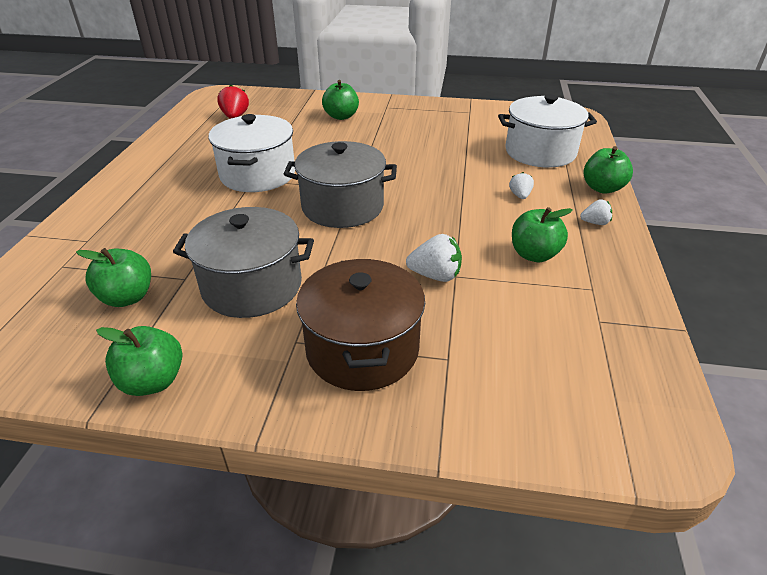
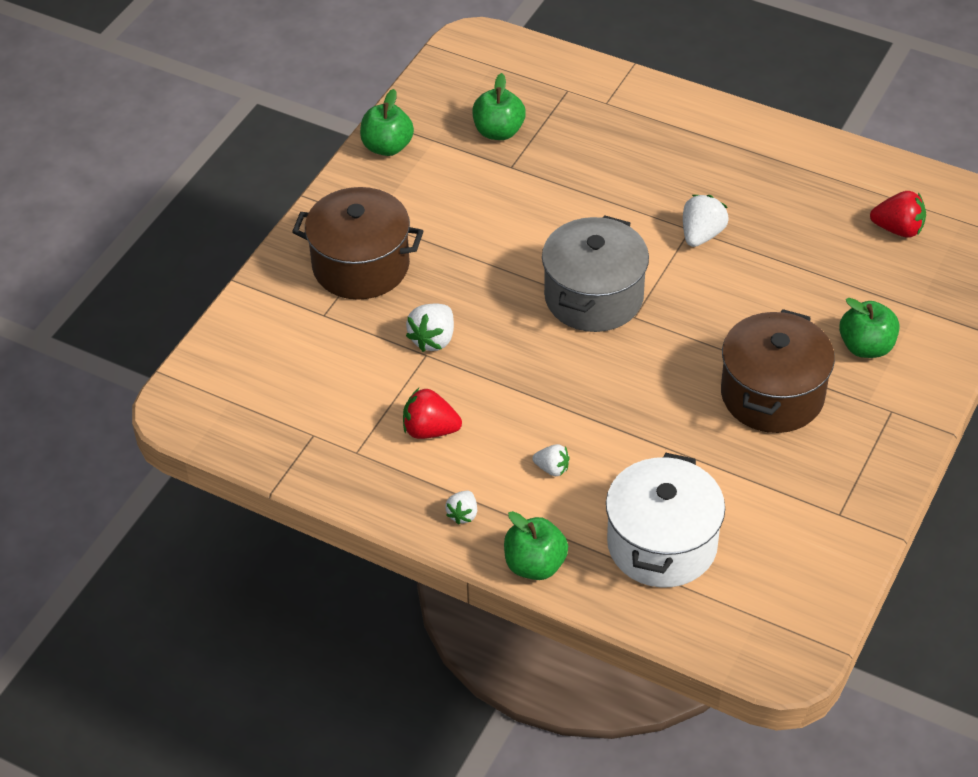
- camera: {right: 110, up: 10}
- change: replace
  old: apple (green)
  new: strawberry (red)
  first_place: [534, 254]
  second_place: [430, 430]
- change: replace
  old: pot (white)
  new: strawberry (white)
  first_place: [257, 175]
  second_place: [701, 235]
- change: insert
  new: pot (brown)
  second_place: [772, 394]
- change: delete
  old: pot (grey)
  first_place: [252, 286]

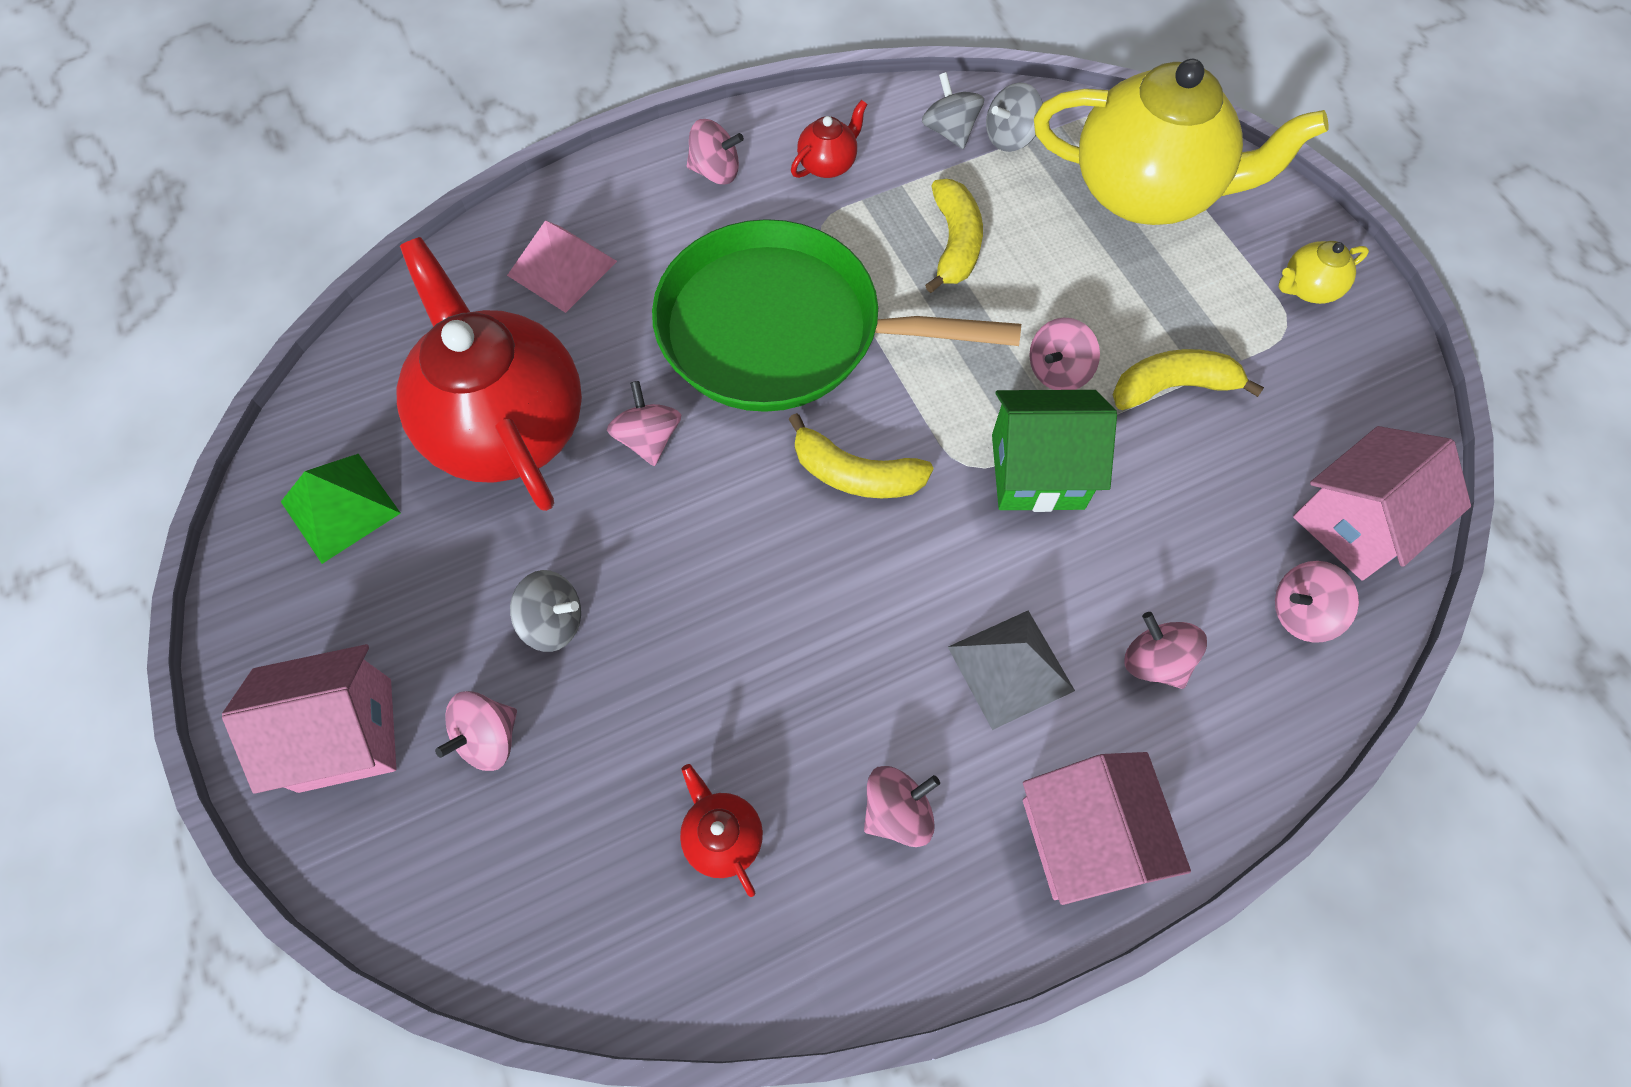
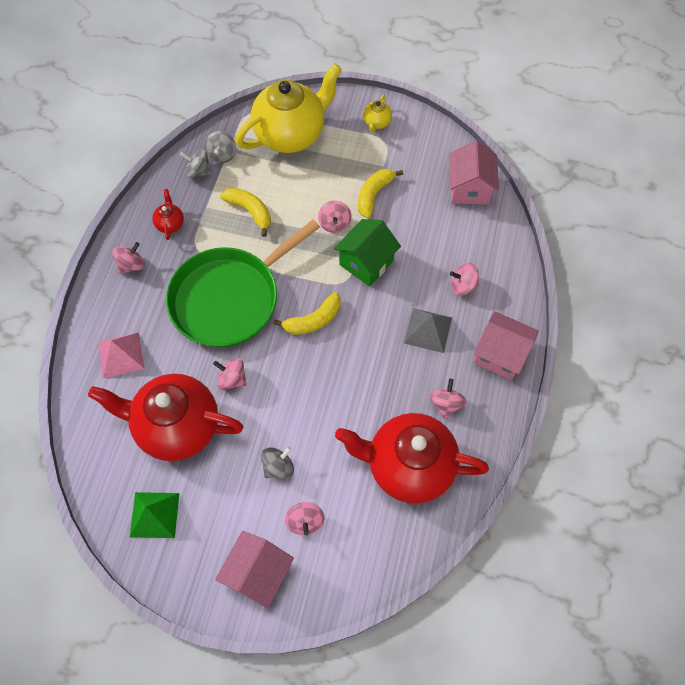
- camera: {right: -50, up: 0}
- change: resize
  old: teapot (red)
  first_place: [723, 837]
  second_place: [408, 466]
  factor: 2.49
- change: delete
  old: spinning top (pink)
  first_place: [1301, 612]

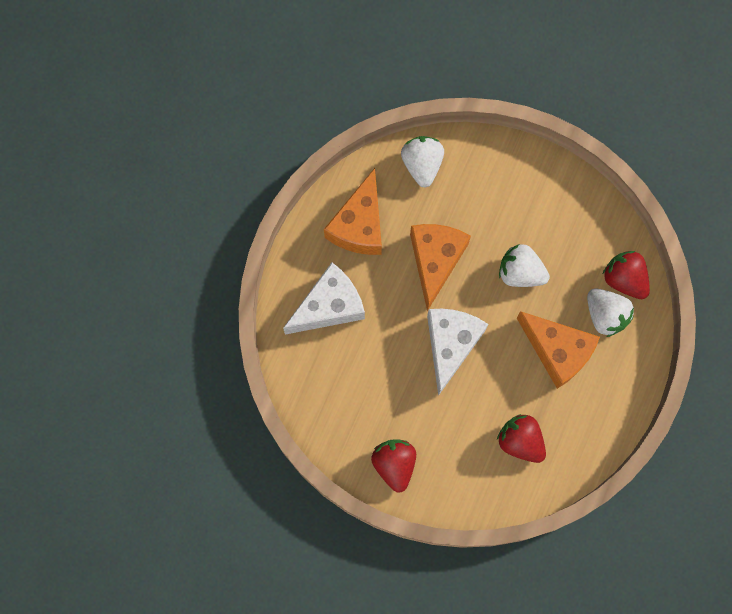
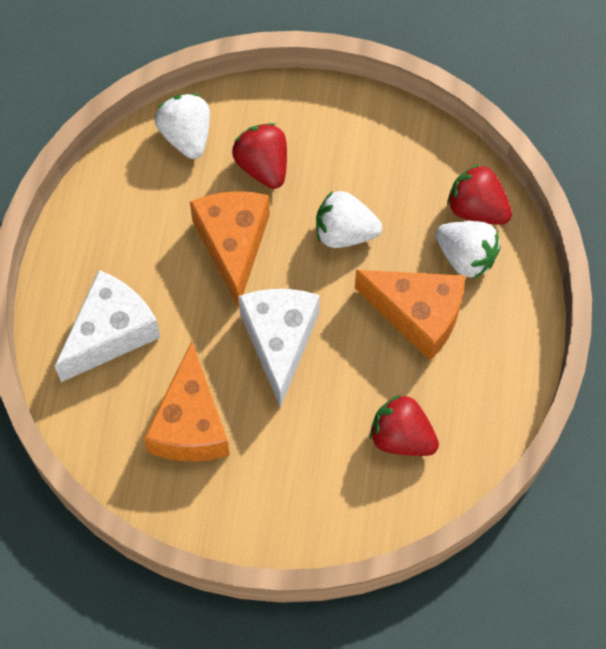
- camera: {right: -15, up: -10}
- change: move
  old: cheese (orange)
  first_place: [359, 225]
  second_place: [190, 424]
- change: move
  old: strawberry (red)
  first_place: [394, 464]
  second_place: [263, 165]

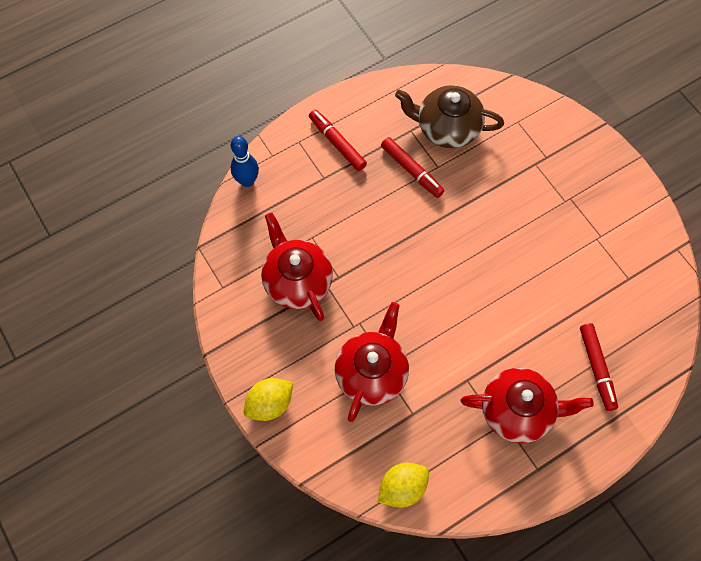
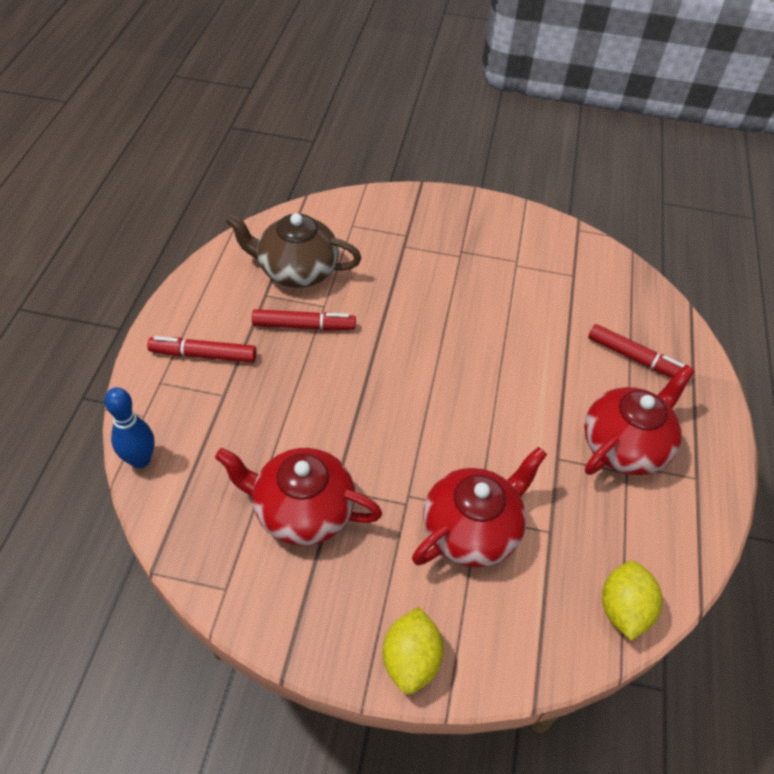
- camera: {right: -50, up: -15}
- change: rotate
  old: teapot (brown)
  first_place: [447, 128]
  second_place: [296, 270]
  degrees: 45
- change: rotate
  old: teapot (red)
  first_place: [372, 372]
  second_place: [472, 530]
  degrees: 75

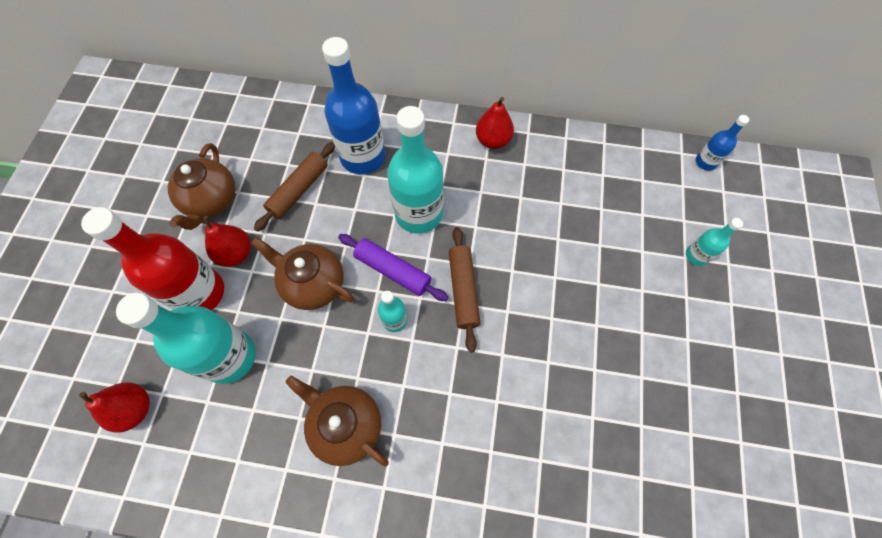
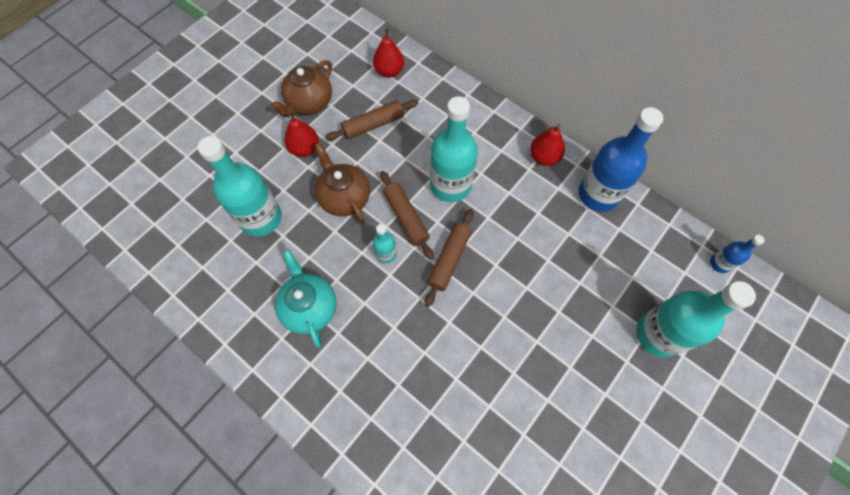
- camera: {right: 30, up: 0}
- change: recolor
  old: teapot (brown)
  new: teapot (turquoise)
  first_place: [346, 425]
  second_place: [310, 307]
- change: move
  old: pear (red)
  first_place: [135, 409]
  second_place: [389, 71]
- change: recolor
  old: rolling pin (purple)
  new: rolling pin (brown)
  first_place: [393, 270]
  second_place: [406, 217]
- change: move
  old: bottle (blue)
  first_place: [363, 157]
  second_place: [598, 194]
- change: resize
  old: bottle (turquoise)
  first_place: [696, 255]
  second_place: [658, 334]
  factor: 2.11
- change: delete
  old: bottle (red)
  first_place: [199, 293]

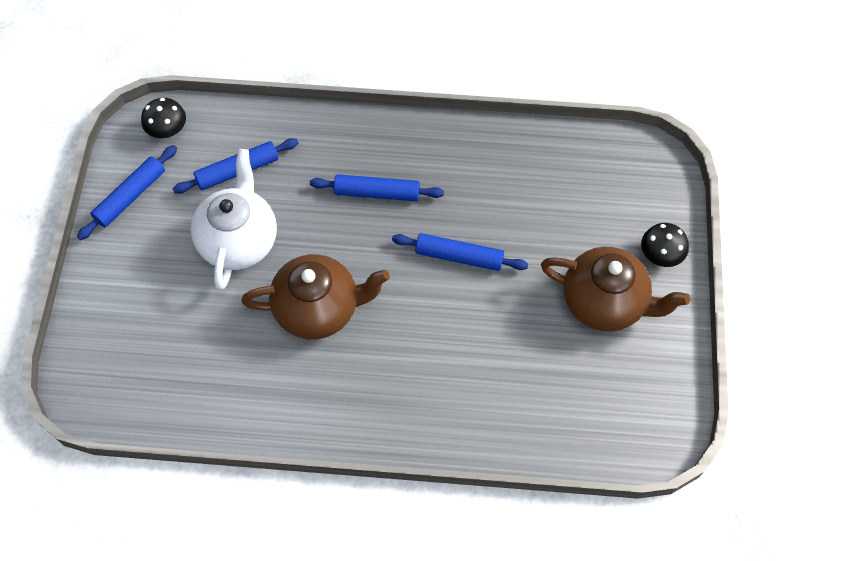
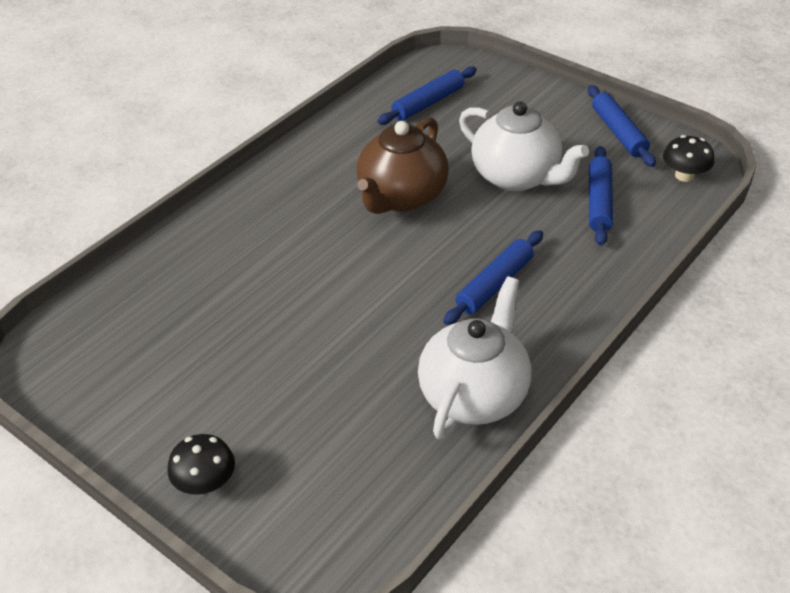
- camera: {right: 125, up: -20}
- change: move
  old: rolling pin (blue)
  first_place: [459, 257]
  second_place: [428, 103]
- change: insert
  new: teapot (white)
  second_place: [474, 395]
- change: delete
  old: teapot (brown)
  first_place: [605, 302]

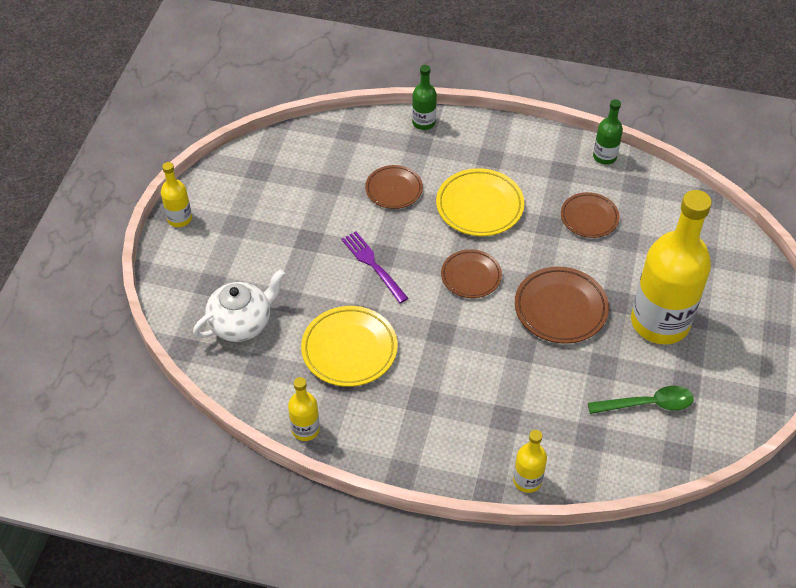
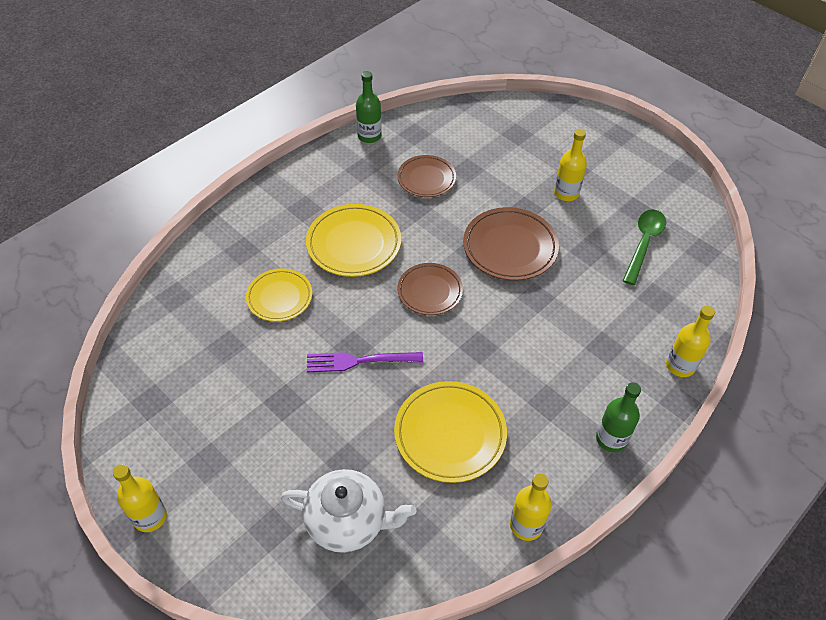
- camera: {right: -60, up: 0}
- change: recolor
  old: plate (brown)
  new: plate (yellow)
  first_place: [394, 189]
  second_place: [279, 297]
- change: rotate
  old: teapot (white)
  first_place: [242, 323]
  second_place: [348, 521]
  degrees: 105
- change: resize
  old: bottle (yellow)
  first_place: [660, 322]
  second_place: [566, 193]
  factor: 0.45
- change: move
  old: bottle (green)
  first_place: [423, 122]
  second_place: [611, 439]

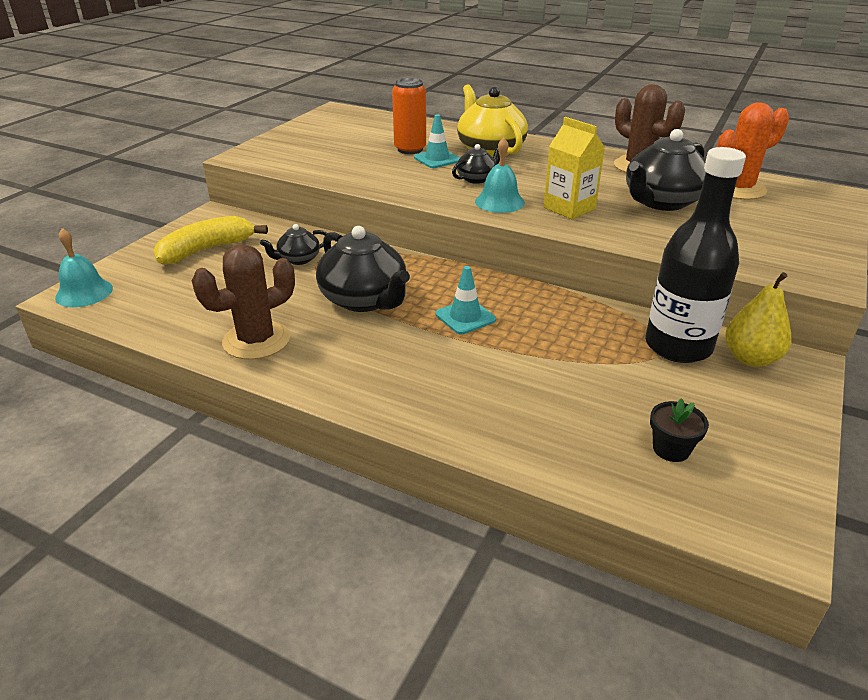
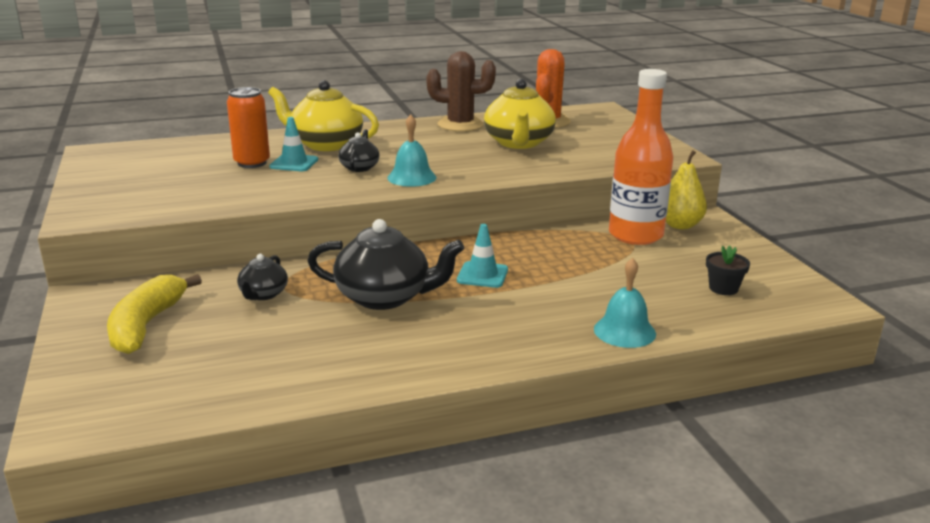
- camera: {right: -45, up: -10}
- change: recolor
  old: teapot (black)
  new: teapot (yellow)
  first_place: [661, 202]
  second_place: [519, 143]
- change: move
  old: bell (turquoise)
  first_place: [84, 292]
  second_place: [624, 331]
- change: recolor
  old: bottle (black)
  new: bottle (orange)
  first_place: [678, 346]
  second_place: [635, 235]
- change: delete
  old: cactus (brown)
  first_place: [256, 340]
- change: delete
  old: carton (yellow)
  first_place: [569, 208]

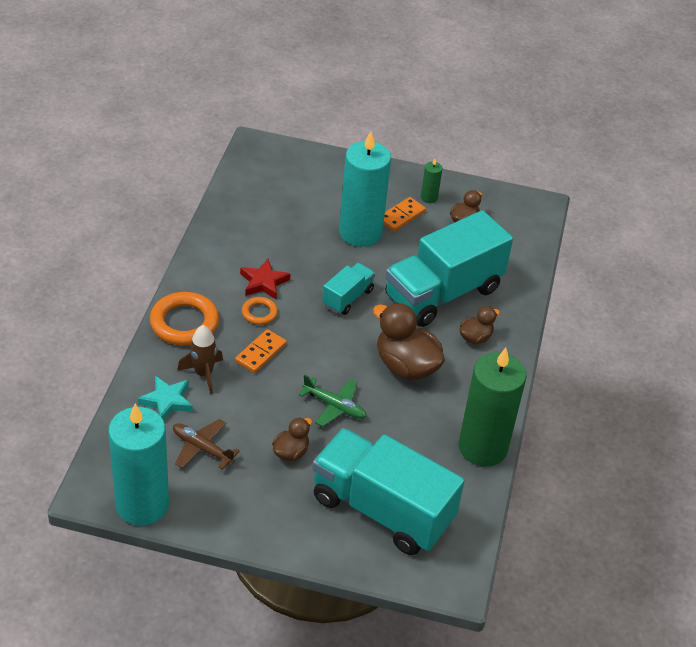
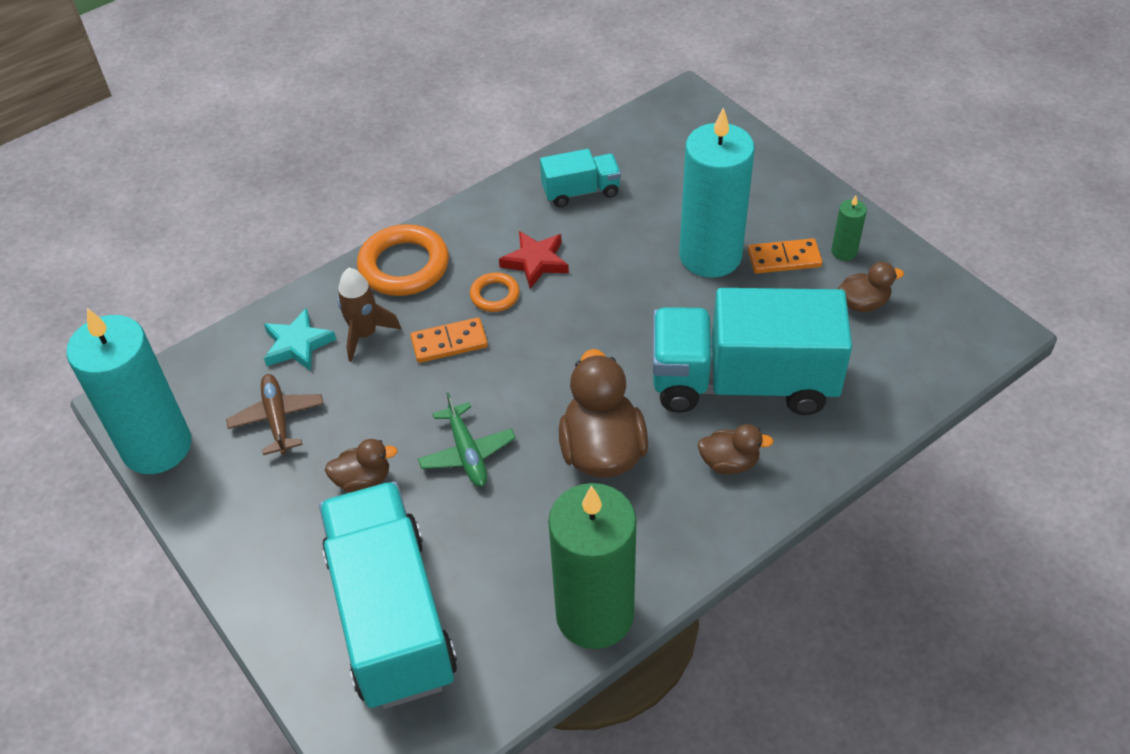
- camera: {right: 45, up: 5}
- change: move
  old: truck (turquoise)
  first_place: [347, 298]
  second_place: [581, 191]

